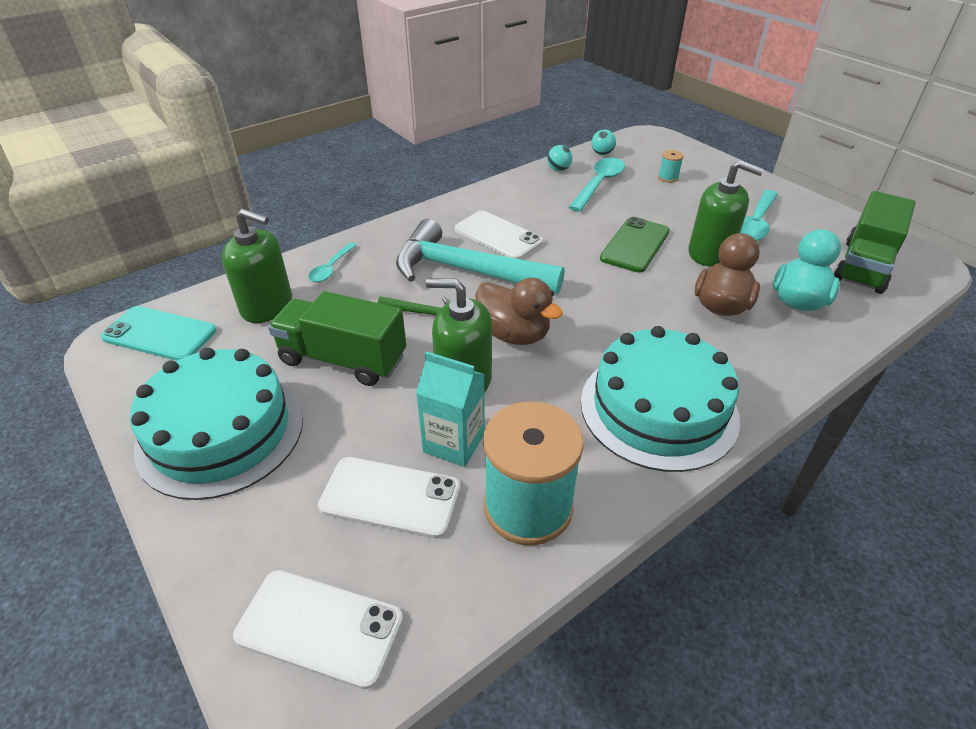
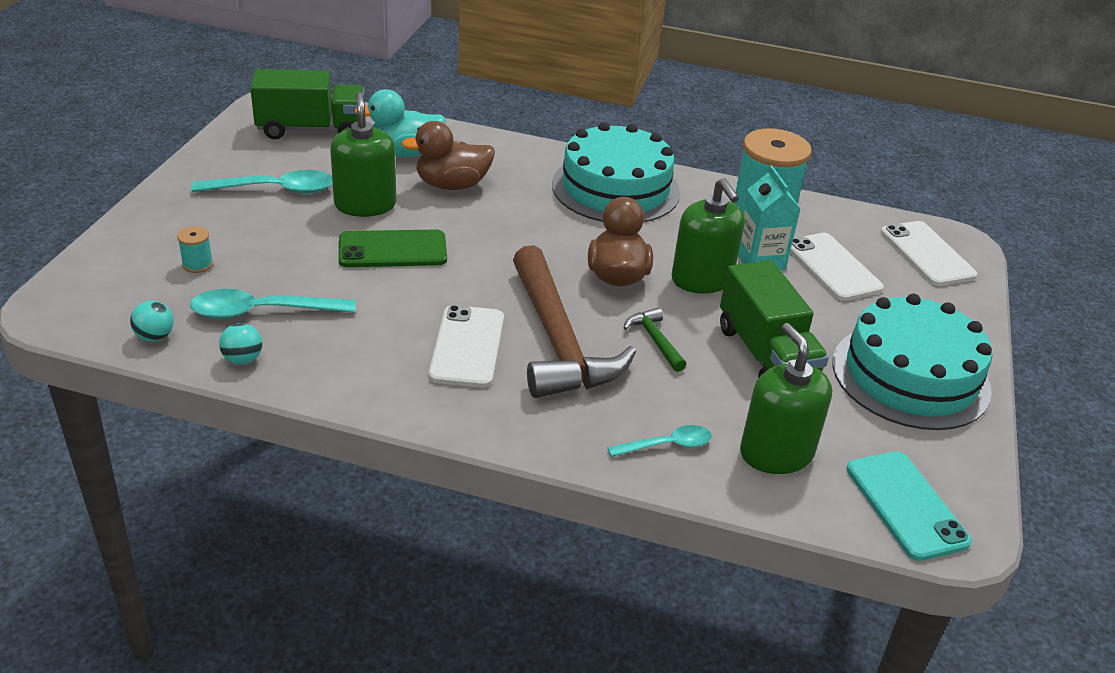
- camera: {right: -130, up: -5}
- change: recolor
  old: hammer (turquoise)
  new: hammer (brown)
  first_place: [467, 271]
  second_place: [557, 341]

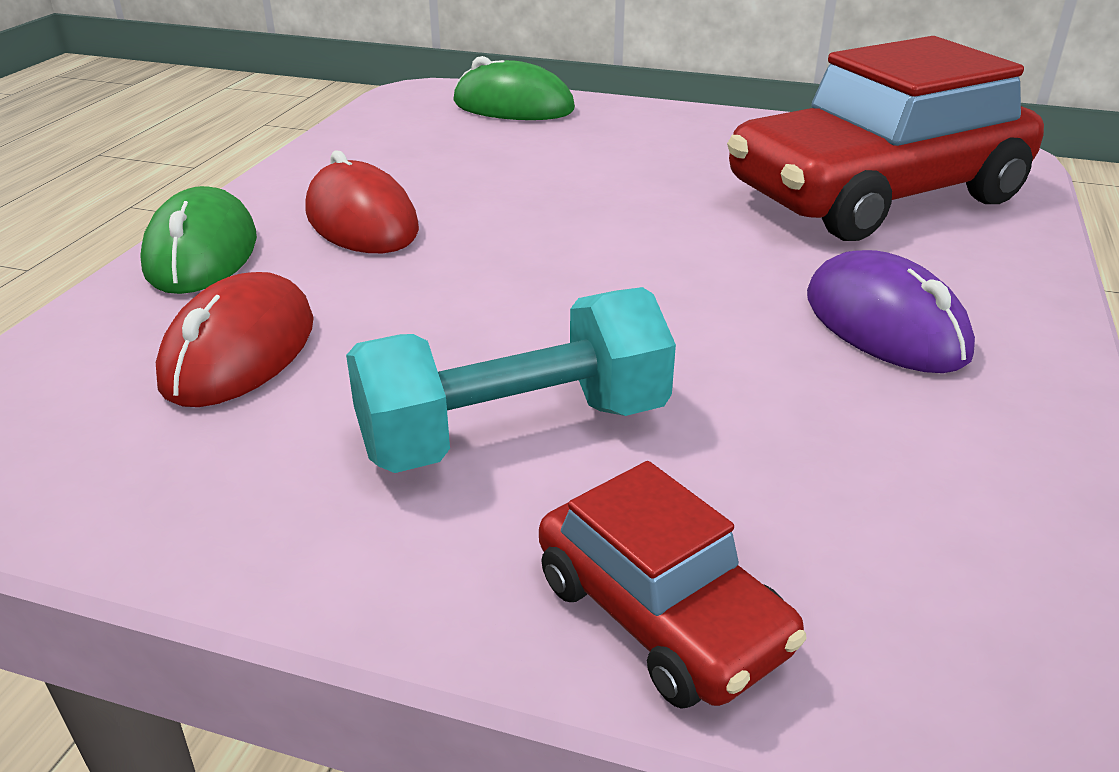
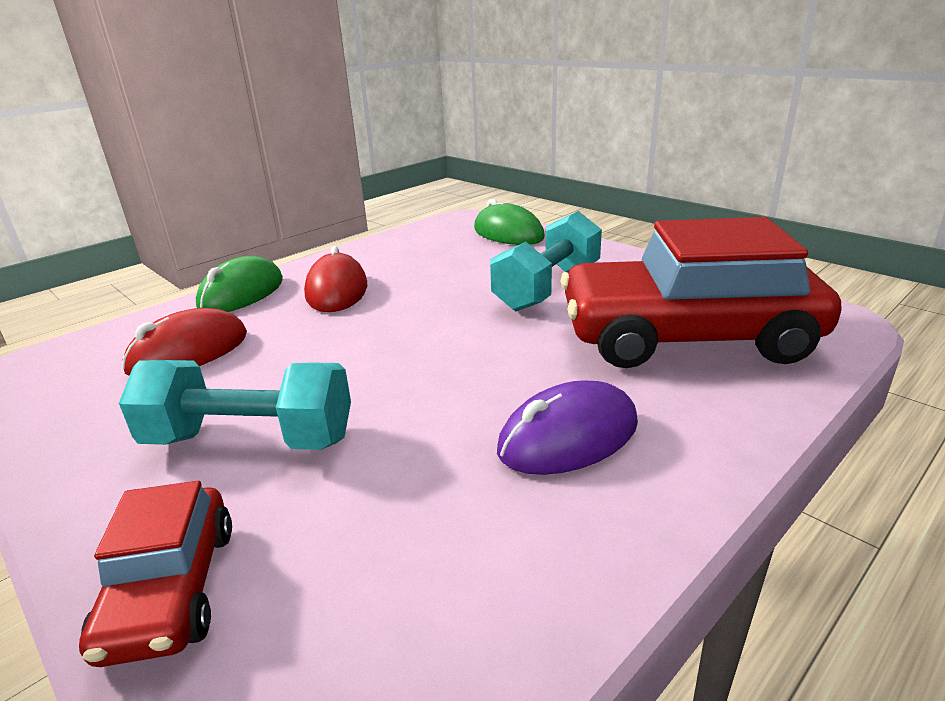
- camera: {right: 30, up: -5}
- change: insert
  new: dumbbell (turquoise)
  second_place: [547, 288]
- change: rotate
  old: mouse (purple)
  first_place: [885, 325]
  second_place: [568, 437]
  degrees: 60

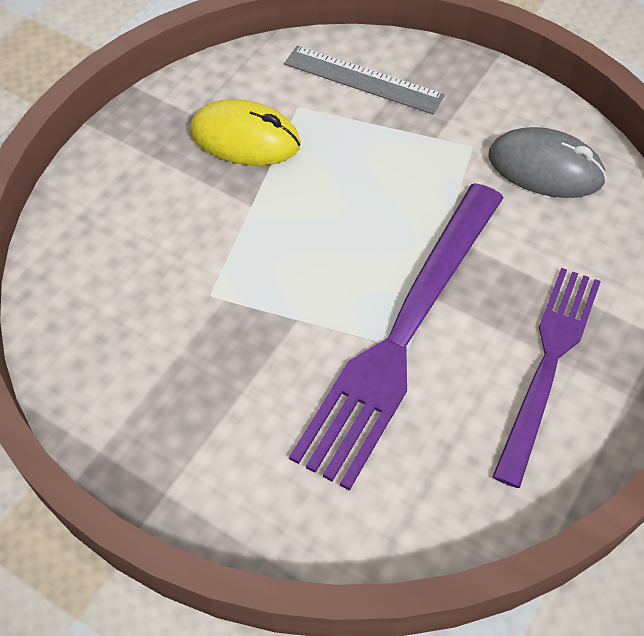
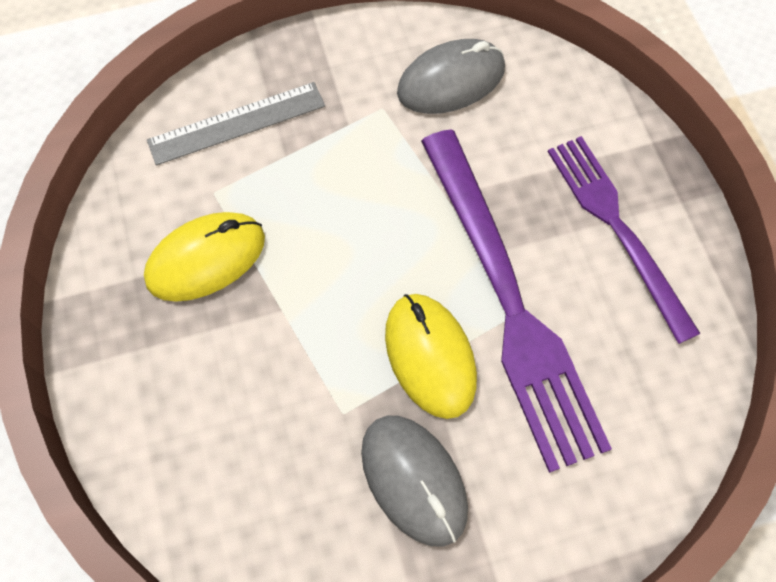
- camera: {right: -50, up: 10}
- change: insert
  new: mouse (grey)
  second_place: [413, 480]
- change: insert
  new: mouse (yellow)
  second_place: [430, 356]

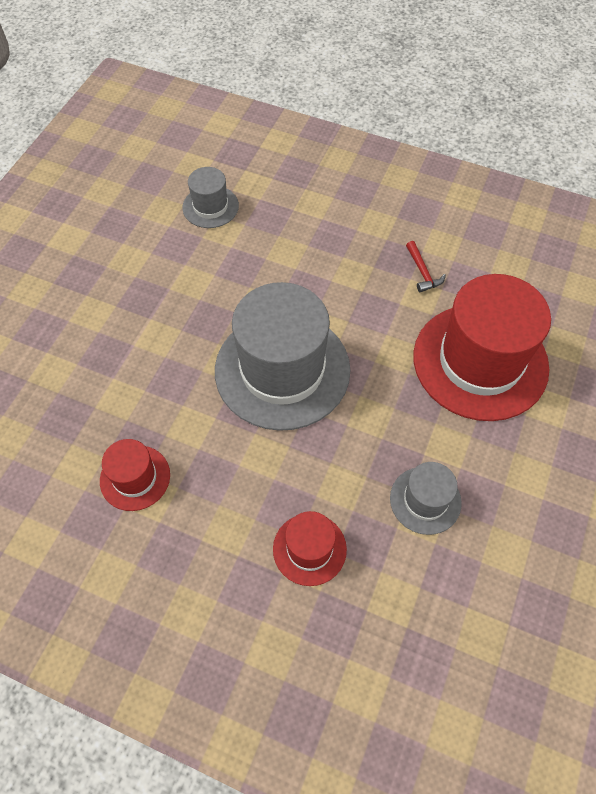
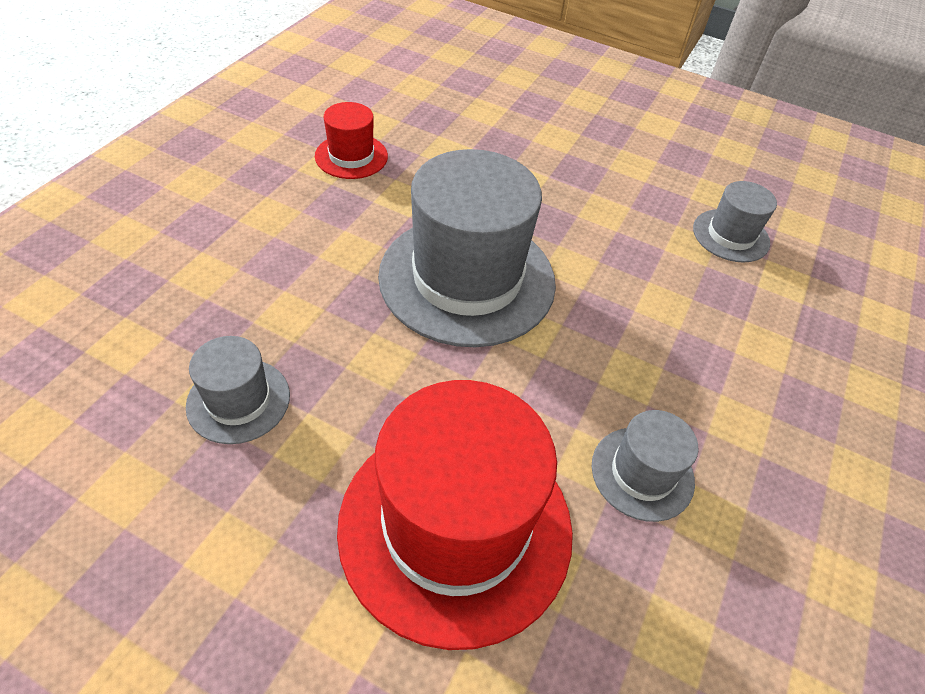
- camera: {right: 90, up: -10}
- change: replace
  old: hammer (red)
  new: hat (grey)
  first_place: [422, 272]
  second_place: [642, 473]
- change: delete
  old: hat (red)
  first_place: [309, 549]

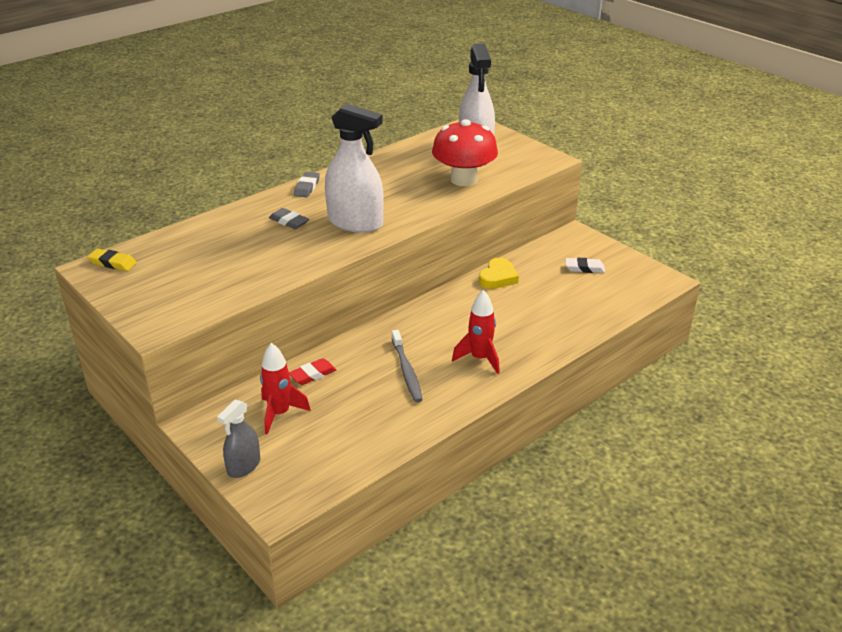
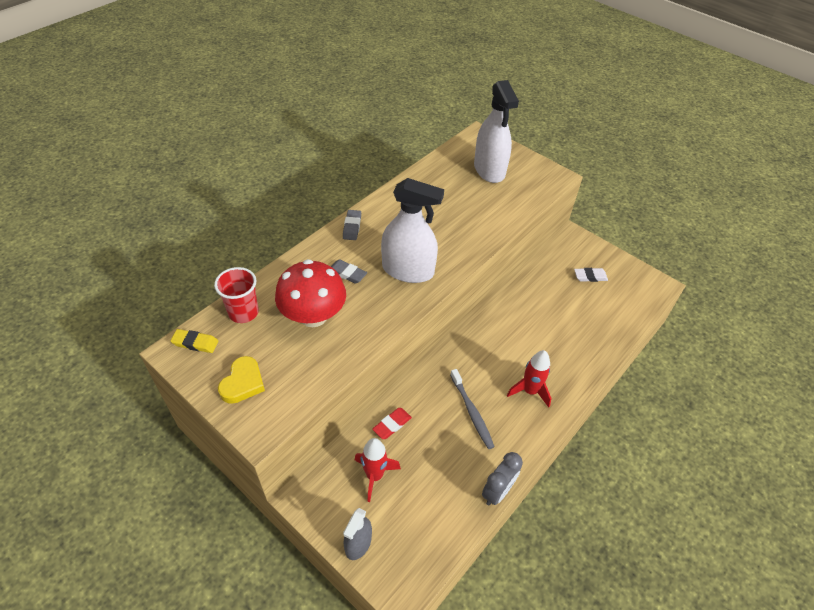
- camera: {right: -10, up: 15}
- change: insert
  new: cup (red)
  second_place: [243, 312]
- change: move
  old: heart (yellow)
  first_place: [498, 277]
  second_place: [243, 383]
- change: move
  old: mushroom (red)
  first_place: [464, 179]
  second_place: [313, 315]
- change: insert
  new: clock (grey)
  second_place: [497, 491]

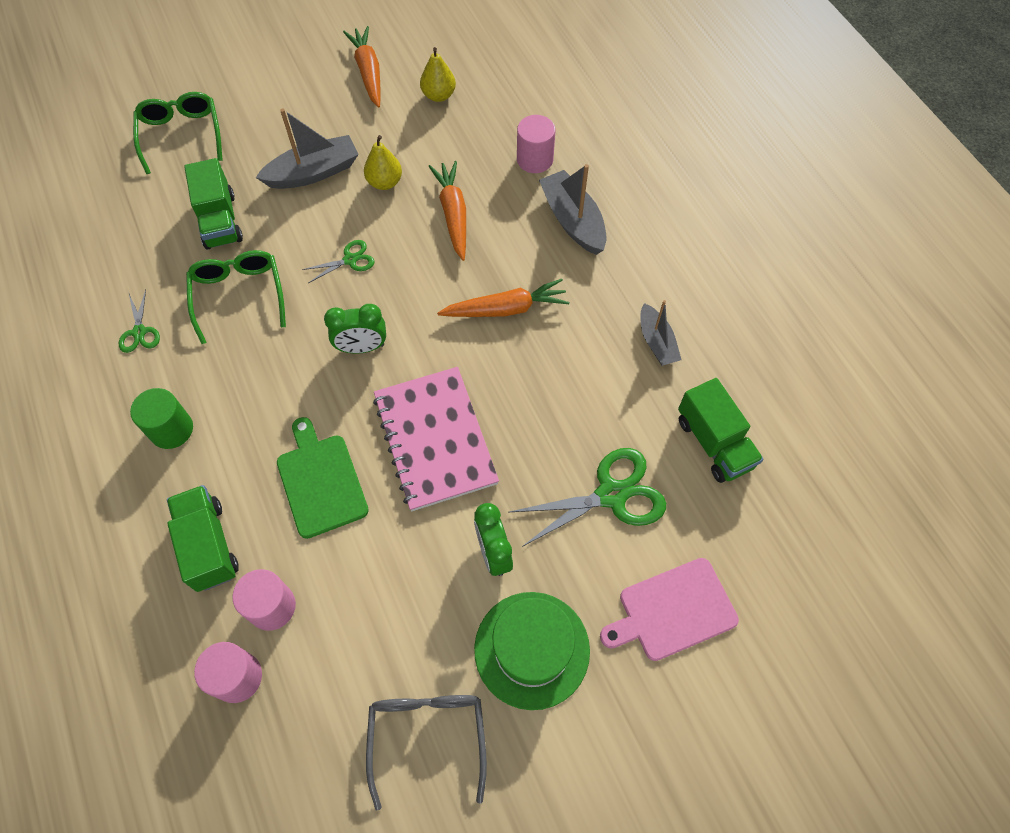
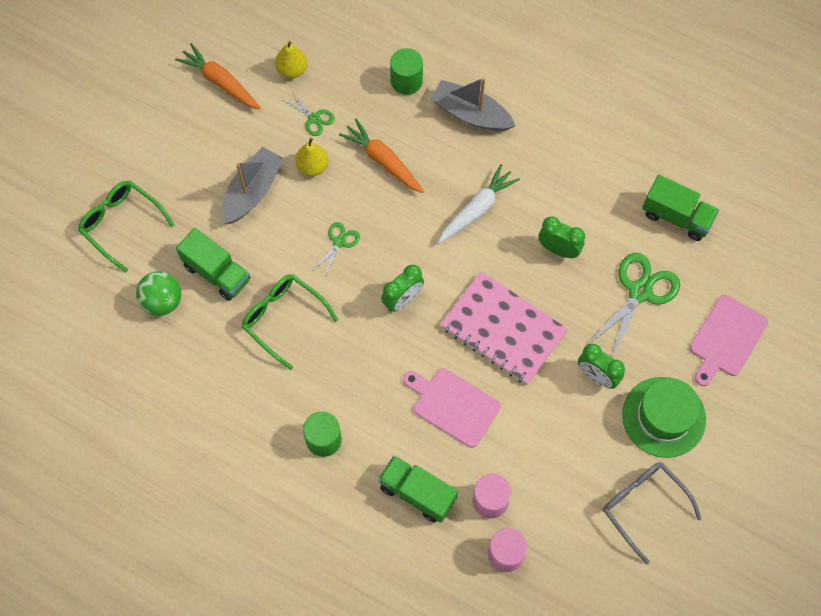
- camera: {right: -35, up: 5}
- change: insert
  new: ball (green)
  second_place: [162, 301]
- change: move
  old: scissors (green)
  first_place: [139, 332]
  second_place: [314, 118]
- change: recolor
  old: cylinder (pink)
  new: cylinder (green)
  first_place: [534, 159]
  second_place: [406, 81]
- change: recolor
  old: cutting board (green)
  new: cutting board (pink)
  first_place: [321, 481]
  second_place: [453, 405]
- change: recolor
  old: carrot (orange)
  new: carrot (white)
  first_place: [505, 309]
  second_place: [476, 209]
- change: insert
  new: clock (green)
  second_place: [558, 249]
- change: delete
  old: boat (grey)
  first_place: [656, 342]

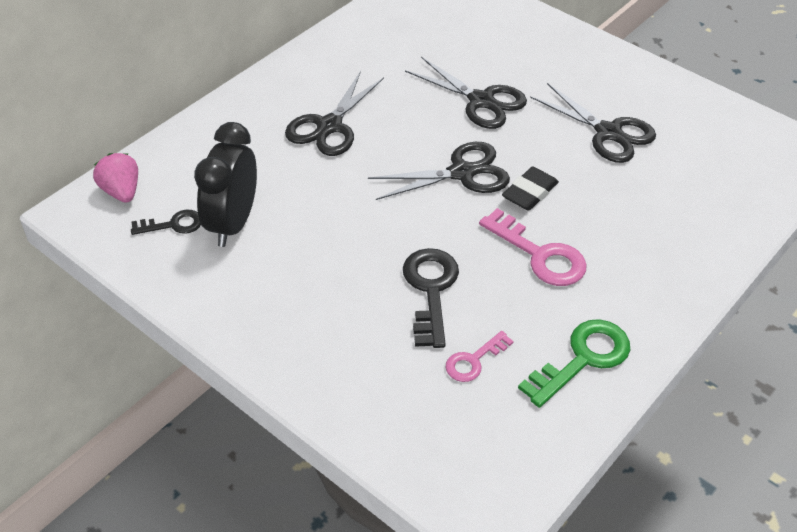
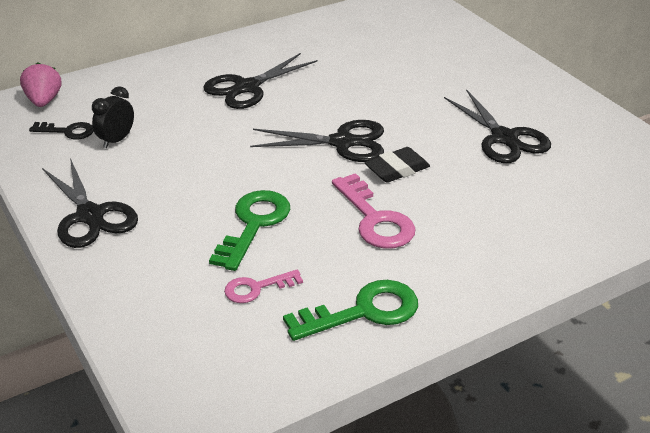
- camera: {right: 20, up: -10}
- change: move
  old: scissors (black)
  first_place: [481, 101]
  second_place: [90, 216]
- change: resize
  old: clock (black)
  first_place: [233, 223]
  second_place: [116, 140]
  factor: 0.55
- change: recolor
  old: key (black)
  new: key (green)
  first_place: [430, 290]
  second_place: [254, 224]

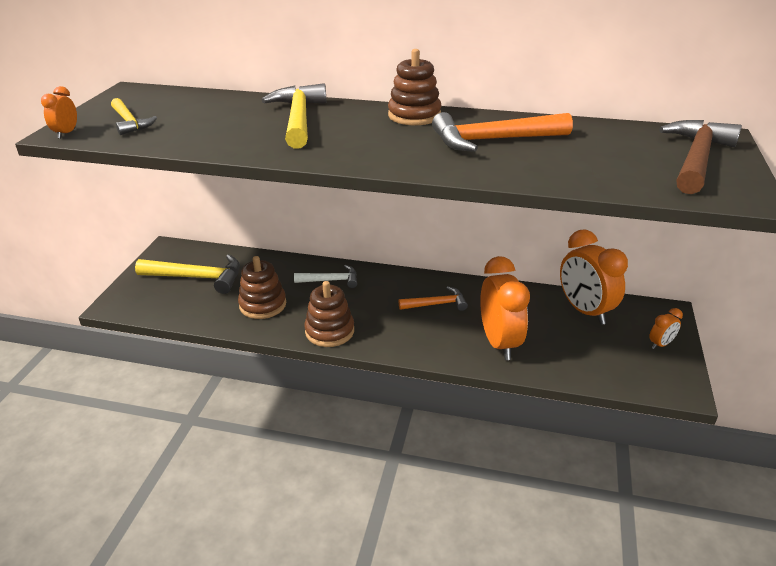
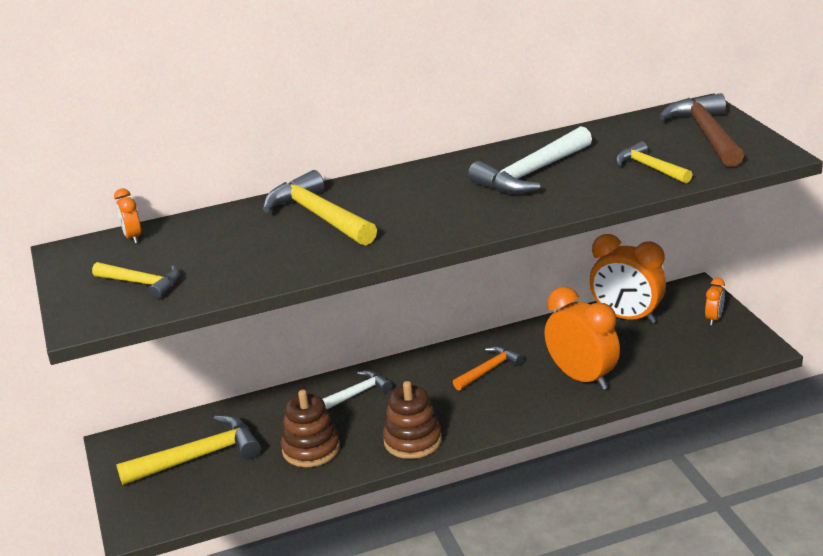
- camera: {right: -30, up: -5}
- change: move
  old: clock (orange)
  first_place: [66, 133]
  second_place: [133, 237]
- change: recolor
  old: hammer (orange)
  new: hammer (white)
  first_place: [493, 140]
  second_place: [531, 173]
- change: insert
  new: hammer (yellow)
  second_place: [650, 167]
- change: delete
  old: stacking toy (brown)
  first_place: [414, 115]

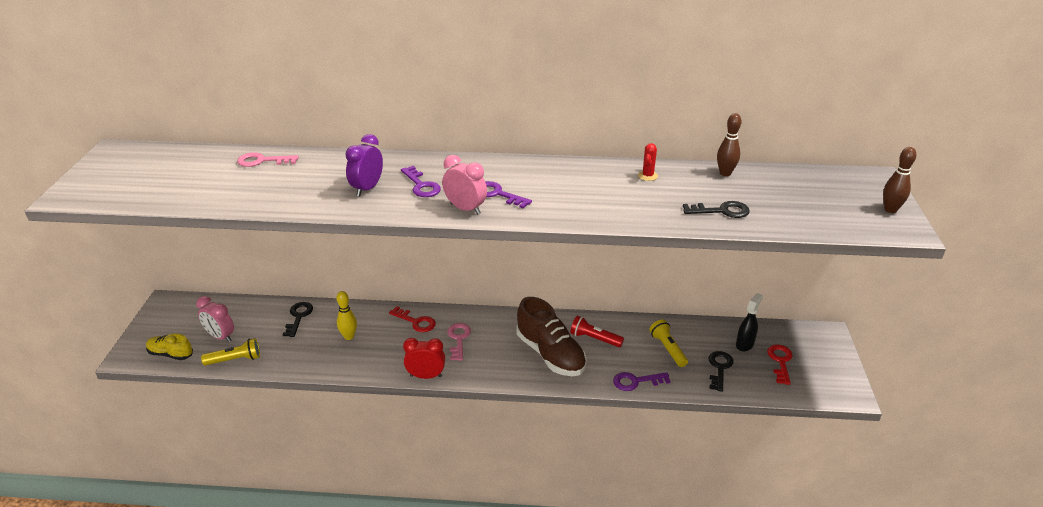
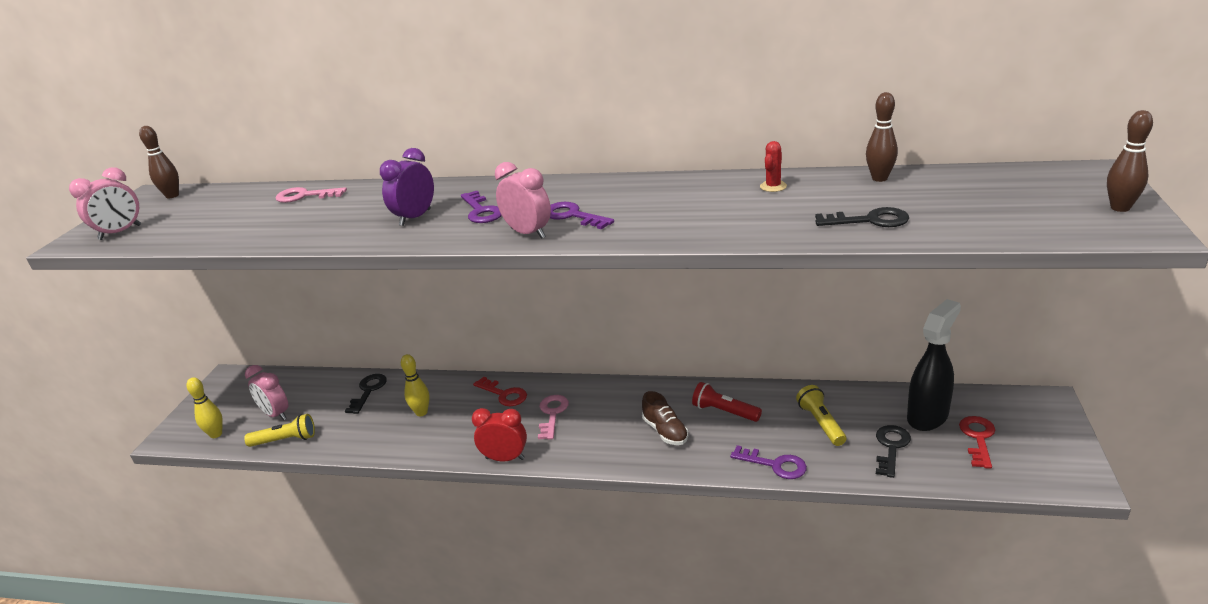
- camera: {right: 10, up: -5}
- change: insert
  new: clock (pink)
  second_place: [120, 232]
- change: insert
  new: bowling pin (brown)
  second_place: [172, 196]
- change: replace
  old: shoe (yellow)
  new: bowling pin (yellow)
  first_place: [170, 354]
  second_place: [216, 434]
- change: resize
  old: shoe (brown)
  first_place: [550, 354]
  second_place: [665, 431]
  factor: 0.54
- change: rotate
  old: key (purple)
  first_place: [636, 381]
  second_place: [775, 465]
  degrees: -150
- change: resize
  old: spray bottle (black)
  first_place: [745, 344]
  second_place: [928, 416]
  factor: 1.61

